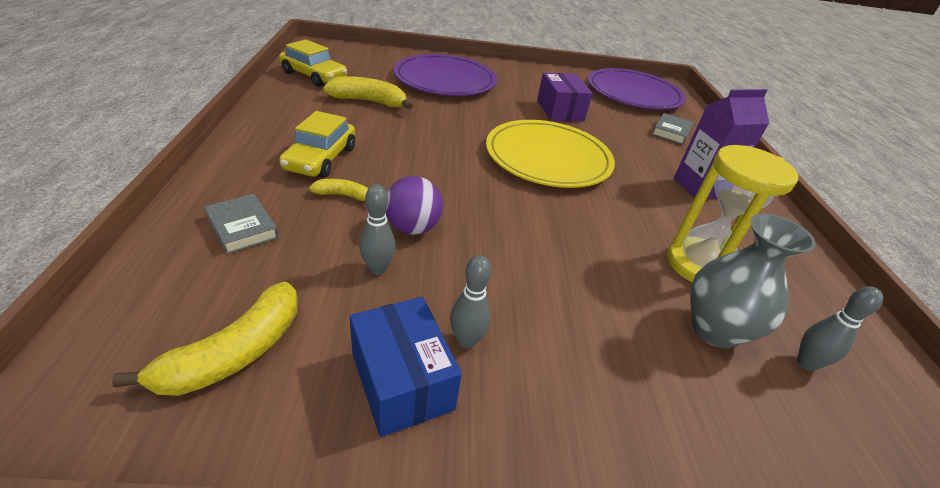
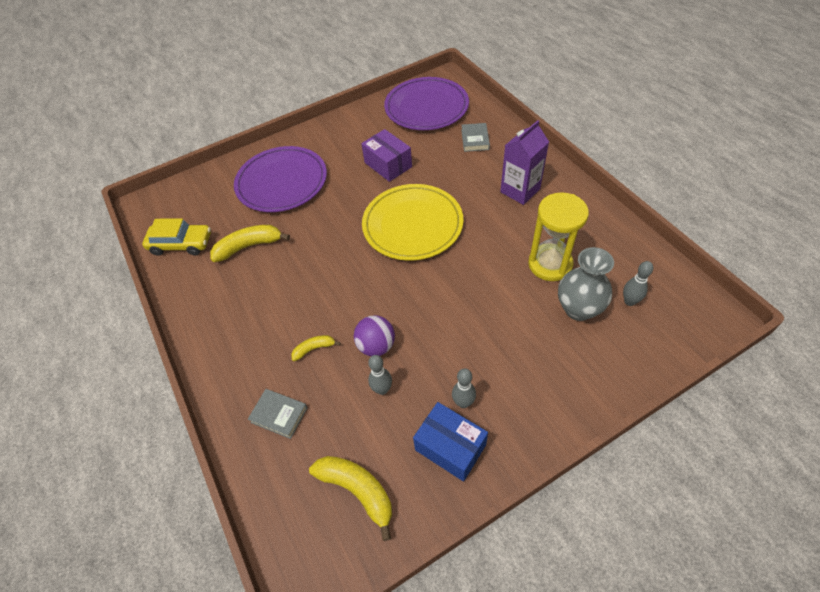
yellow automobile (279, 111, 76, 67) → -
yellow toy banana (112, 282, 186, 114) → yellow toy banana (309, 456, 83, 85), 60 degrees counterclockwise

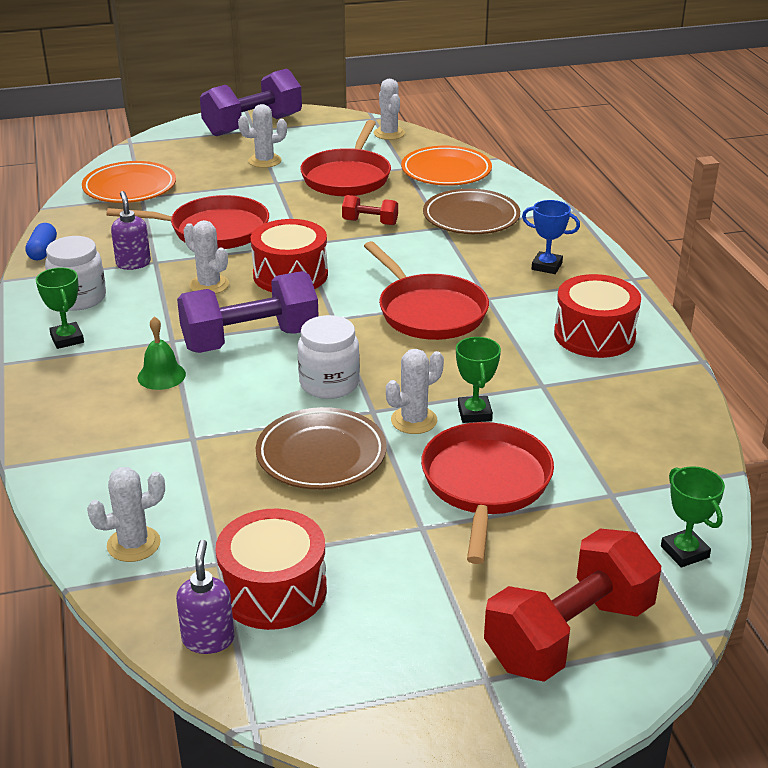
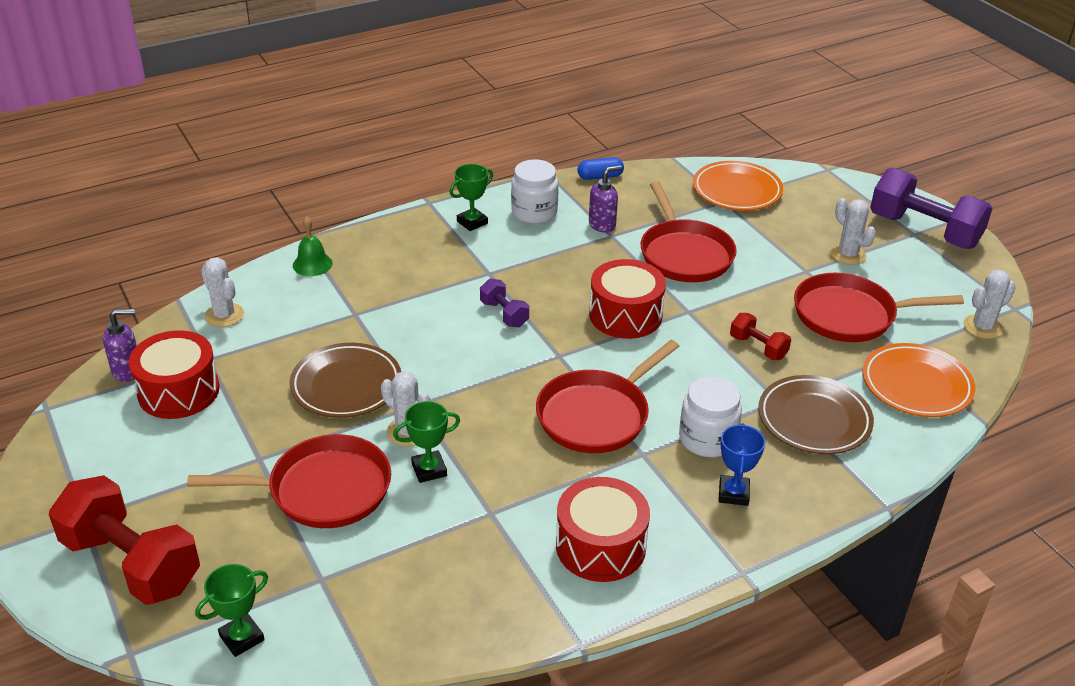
scarlet free weight (342, 195, 56, 30) → scarlet free weight (730, 313, 61, 47), 45 degrees counterclockwise
white cactus (183, 220, 46, 74) → -
royal purple free weight (177, 271, 142, 82) → royal purple free weight (480, 278, 49, 49), x0.48
white jam jar (298, 315, 62, 84) → white jam jar (679, 376, 63, 81), relocated
leaf-green bell (137, 316, 49, 74) → leaf-green bell (293, 216, 40, 60), relocated

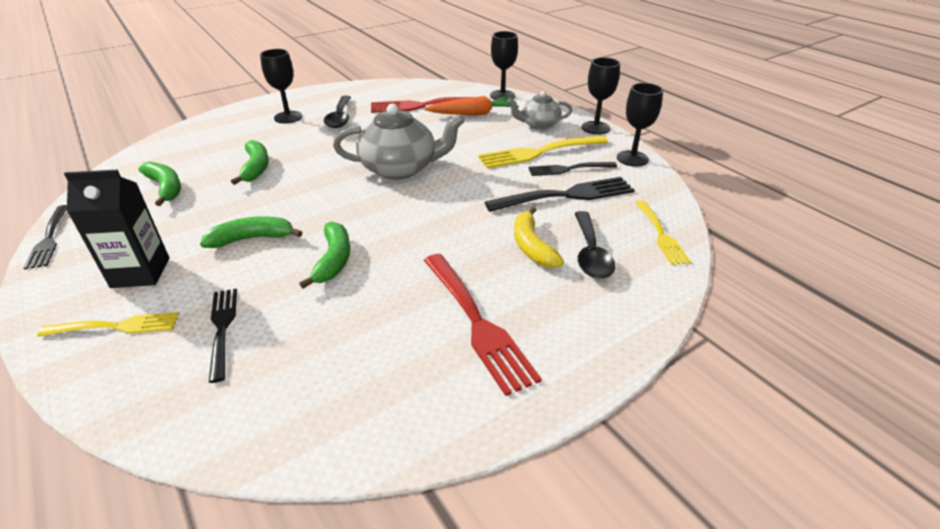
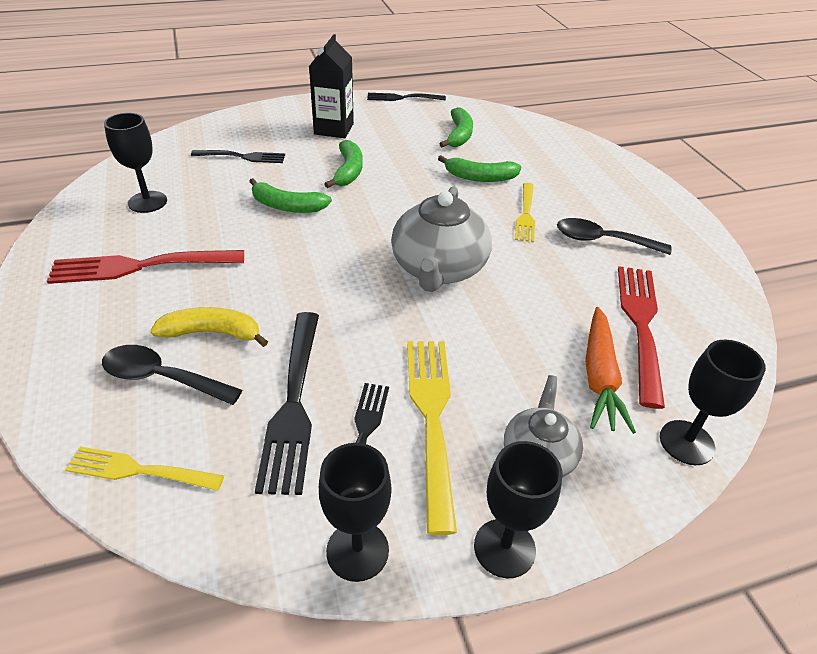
jet-black wine glass (260, 49, 42, 75) → jet-black wine glass (104, 113, 63, 100), relocated
leaf-green toy banana (138, 161, 43, 45) → leaf-green toy banana (440, 107, 33, 40), 60 degrees counterclockwise
yellow fork (37, 312, 142, 24) → yellow fork (515, 183, 20, 59), relocated

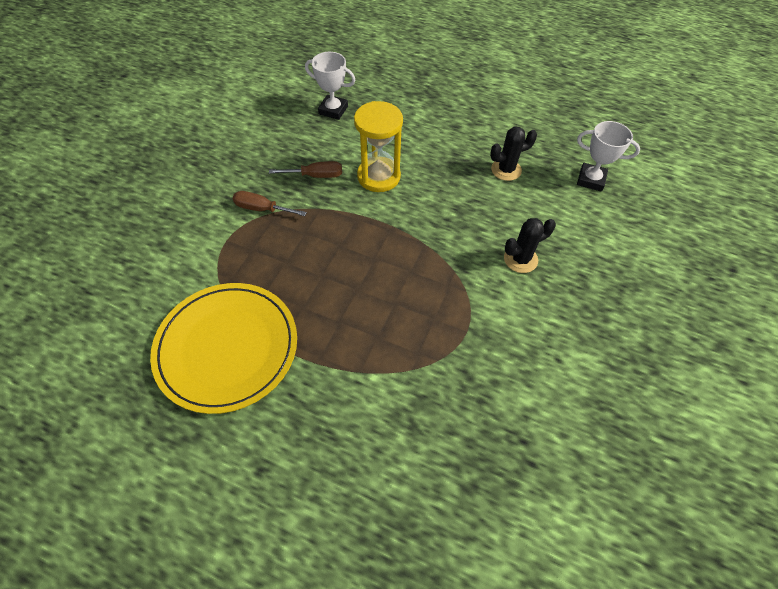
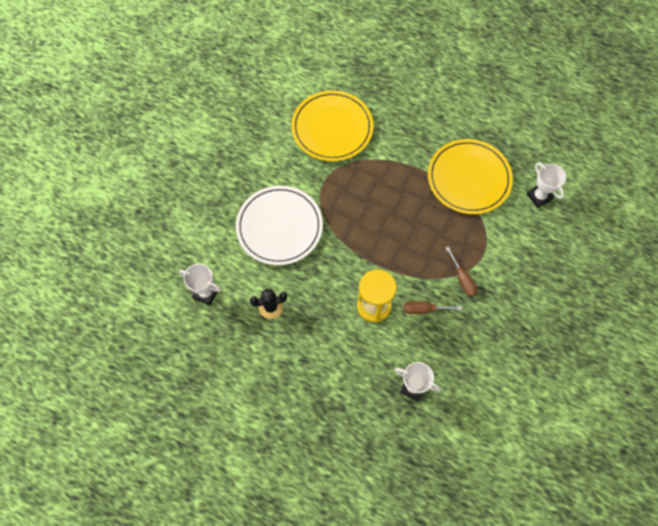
brown flat screwdriver (233, 191, 74, 25) → brown flat screwdriver (446, 246, 32, 51), 45 degrees clockwise
jet-black cactus (504, 218, 52, 55) → white plate (236, 186, 87, 79)
- → yellow plate (291, 90, 82, 71)
- → white prize cup (527, 162, 39, 46)

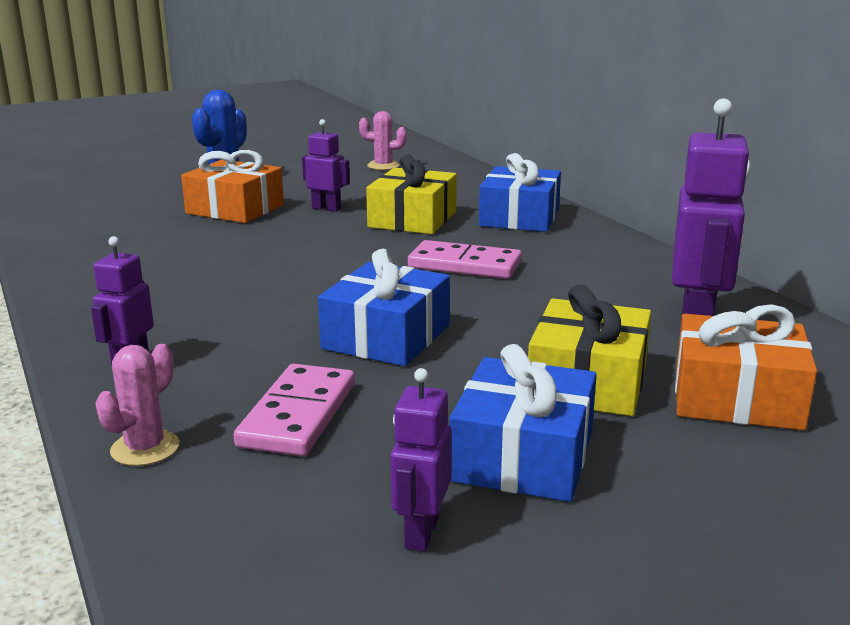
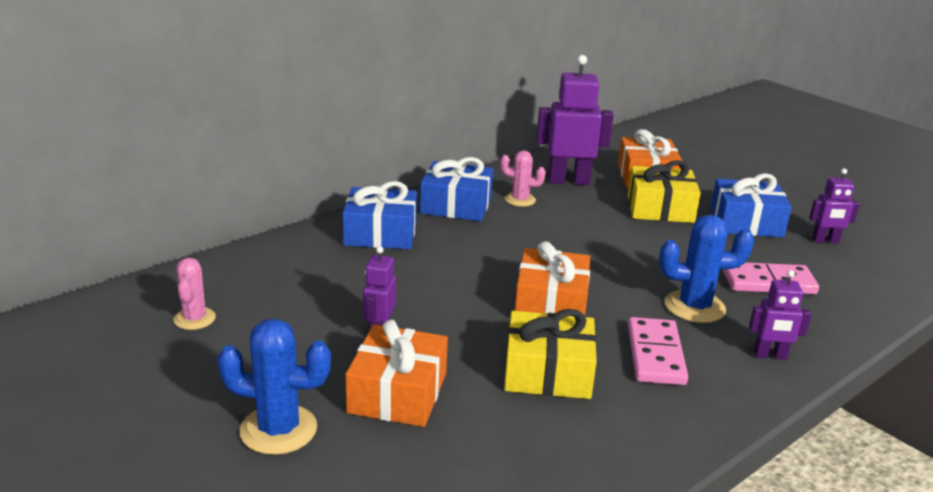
yellow gift (366, 155, 91, 79) → yellow gift (504, 309, 93, 90), relocated
rosy domino (408, 240, 114, 39) → rosy domino (628, 317, 60, 68), relocated
royal blue gift (318, 249, 132, 117) → royal blue gift (420, 157, 73, 64), relocated
rosy cactus (95, 344, 84, 122) → rosy cactus (500, 150, 46, 57), relocated
- → royal blue cactus (659, 214, 95, 109)
- → bright orange gift (515, 241, 75, 74)

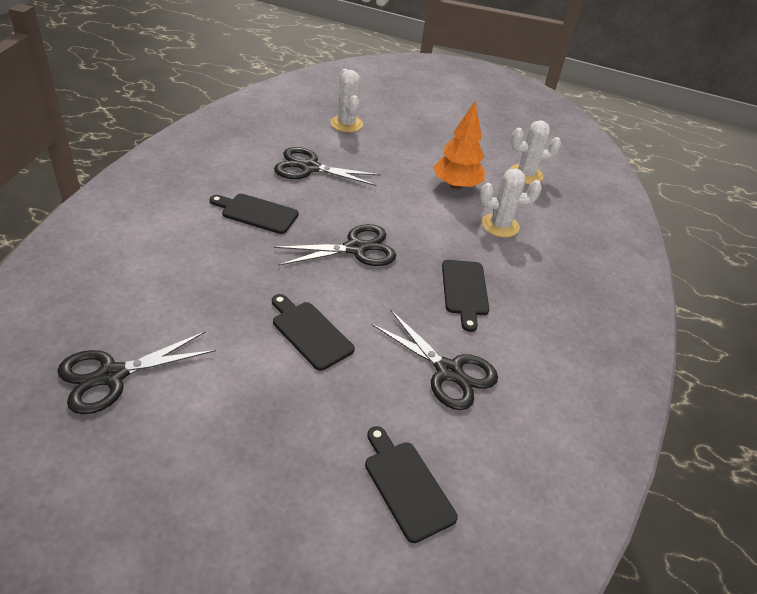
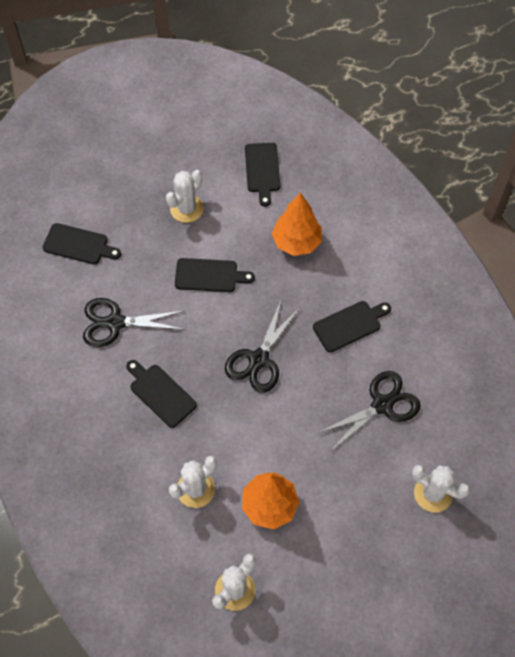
jet-black shears (57, 332, 159, 82) → jet-black bread board (245, 143, 35, 64)
- → white cactus (166, 170, 38, 53)
- → bright orange fir tree (272, 192, 50, 64)

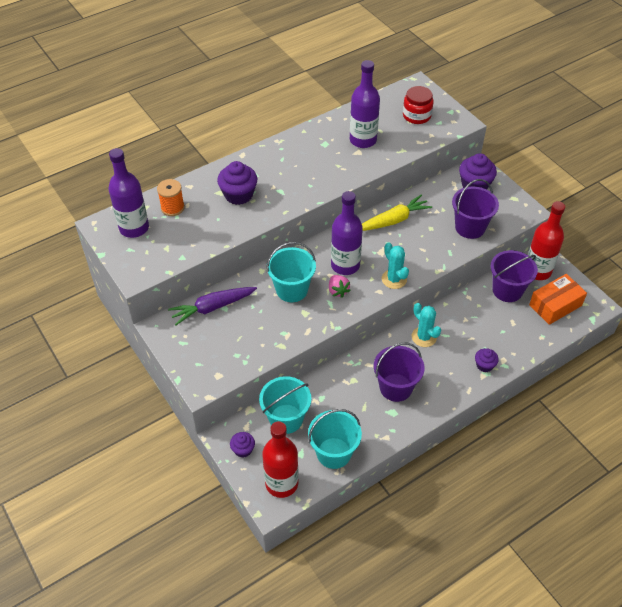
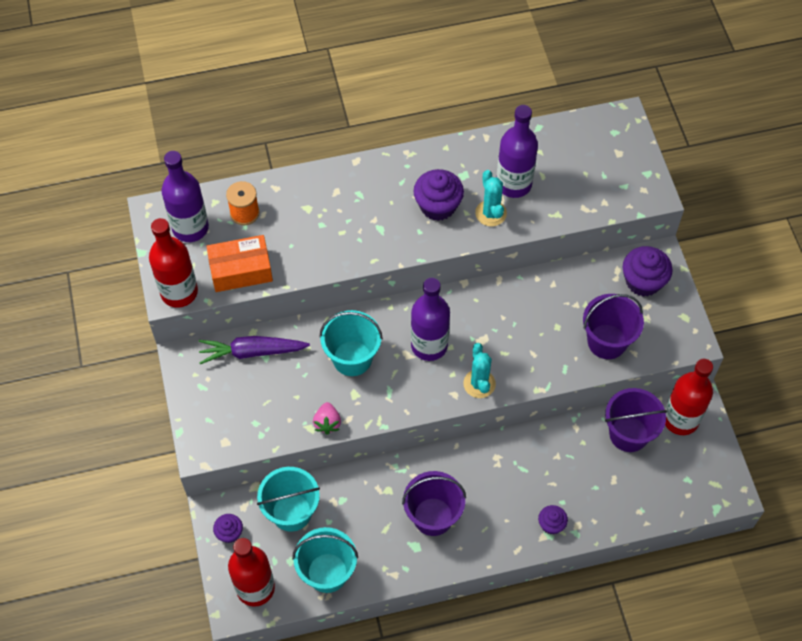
scarlet jam jar (403, 86, 31, 38) → -
royal purple muffin (217, 161, 40, 44) → royal purple muffin (413, 169, 51, 52), relocated
yellow root vegetable (362, 195, 70, 36) → -
bright orange box (529, 274, 58, 51) → bright orange box (206, 235, 67, 57), relocated
rosy toy strawberry (329, 275, 22, 23) → rosy toy strawberry (313, 402, 28, 33), relocated
aqua cactus (412, 303, 29, 44) → aqua cactus (475, 170, 32, 56), relocated
- → scarlet drink bottle (149, 218, 49, 90)

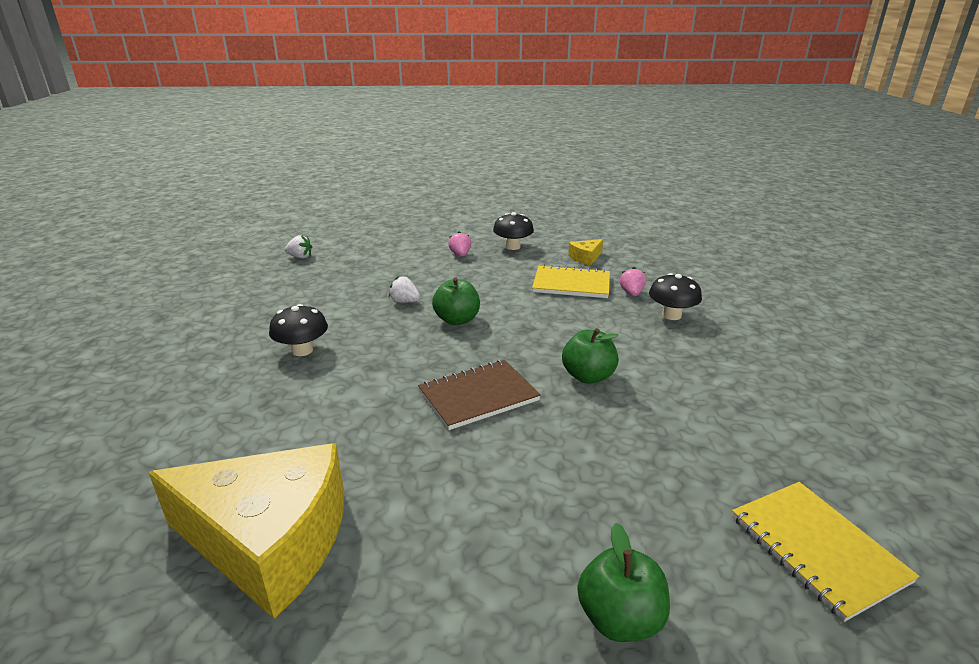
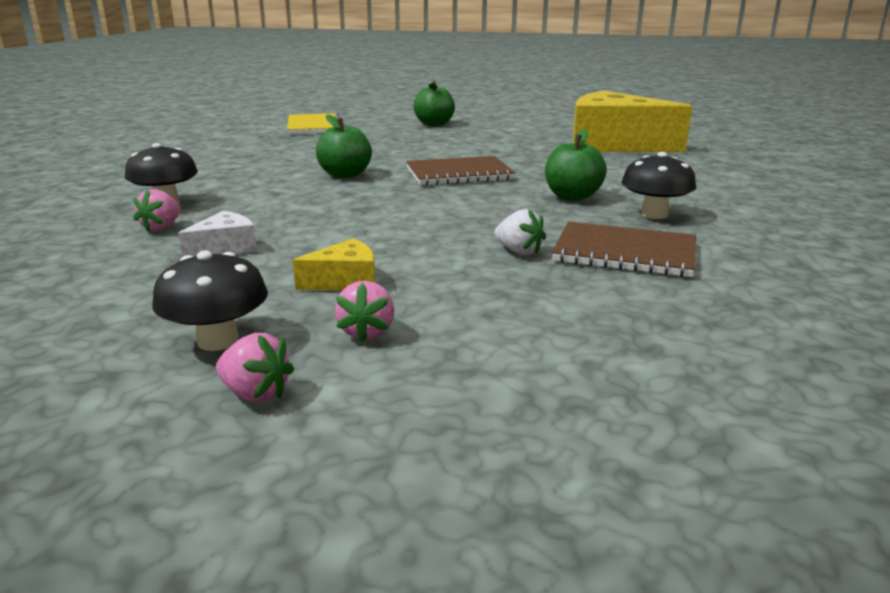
white toy strawberry (285, 235, 27, 24) → -
yellow cheese (568, 239, 35, 27) → yellow cheese (293, 238, 82, 52), relocated
yellow notepad (532, 265, 78, 33) → white cheese (178, 211, 79, 46)
leaf-green toy apple (432, 277, 48, 48) → leaf-green toy apple (545, 129, 62, 72), relocated
- → brown notepad (552, 222, 144, 55)
- → rosy toy strawberry (216, 333, 78, 69)

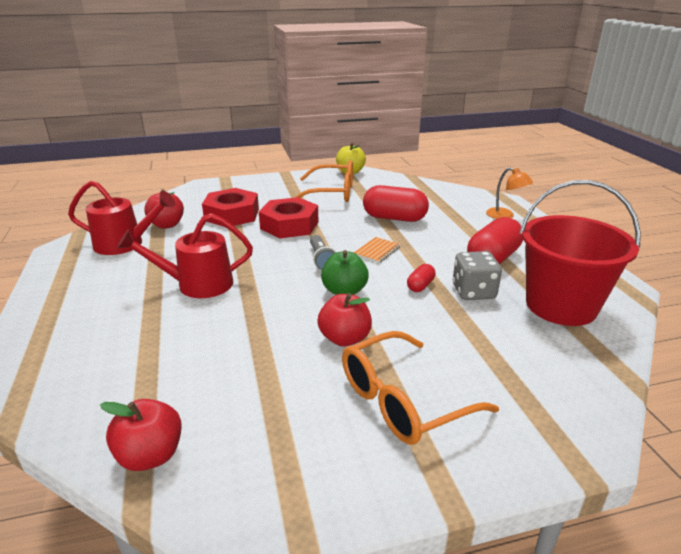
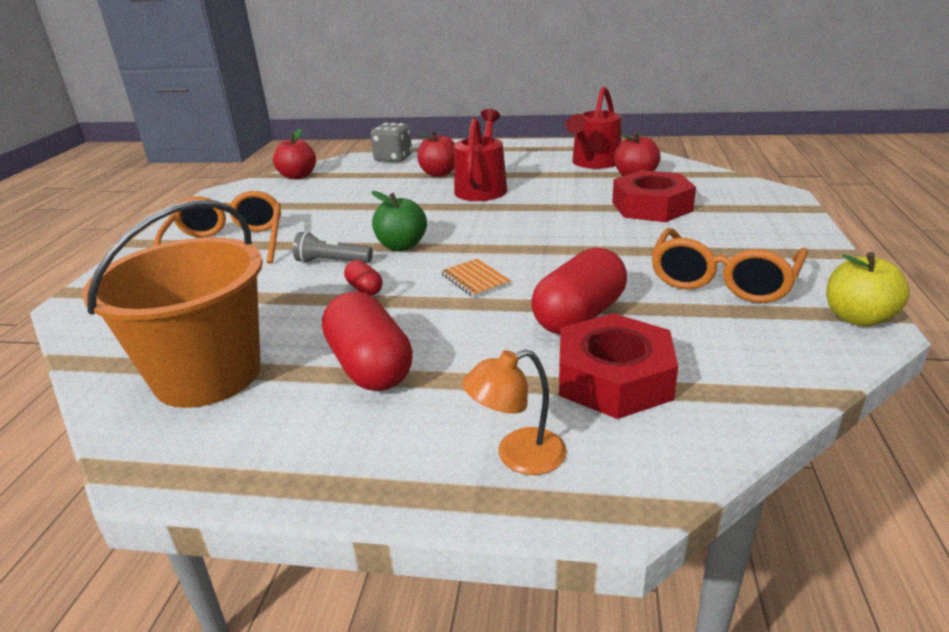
scarlet sand bucket (520, 180, 121, 146) → bright orange sand bucket (82, 200, 181, 208)
scarlet hexagon nut (259, 197, 59, 41) → scarlet hexagon nut (559, 313, 119, 106), relocated
gray torch (310, 235, 26, 35) → gray torch (293, 232, 80, 31), relocated
gray game die (453, 251, 49, 49) → gray game die (371, 123, 41, 39), relocated
scarlet toy apple (317, 293, 55, 54) → scarlet toy apple (417, 131, 38, 46), relocated

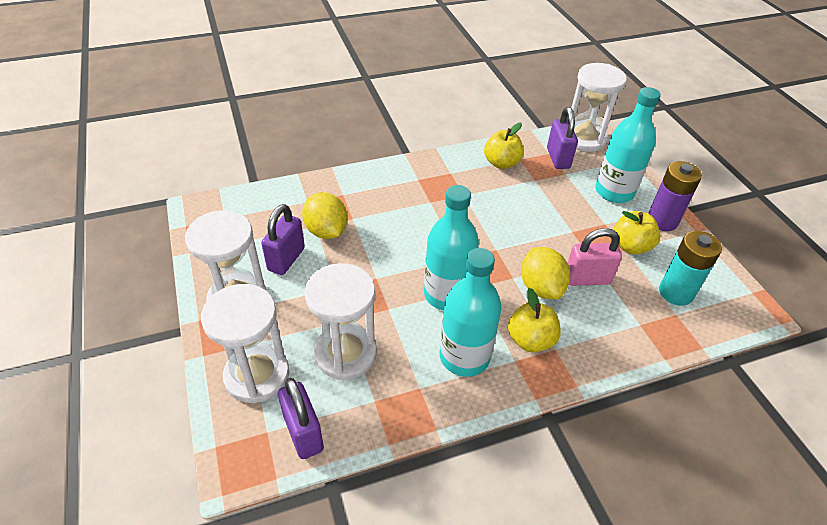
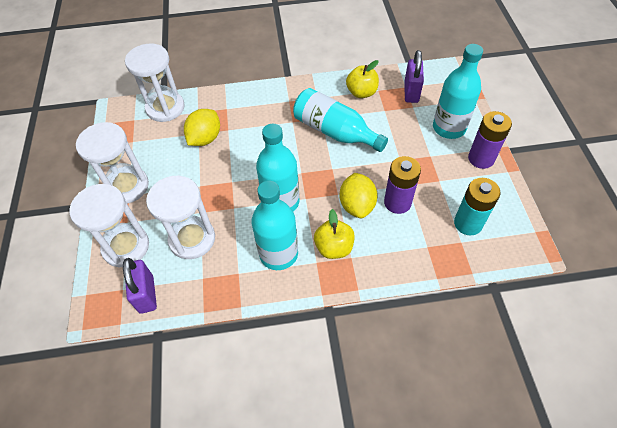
white hourglass (571, 63, 56, 89) → white hourglass (125, 44, 60, 78), relocated
yellow toy lemon (302, 192, 45, 47) → yellow toy lemon (184, 109, 36, 37), 45 degrees clockwise
royal purple small lock (261, 204, 44, 71) → -
yellow toy apple (613, 211, 47, 44) → -
rosy small lock (568, 228, 54, 58) → royal purple power cell (384, 156, 37, 58)
- → aqua drink bottle (293, 88, 95, 64)

